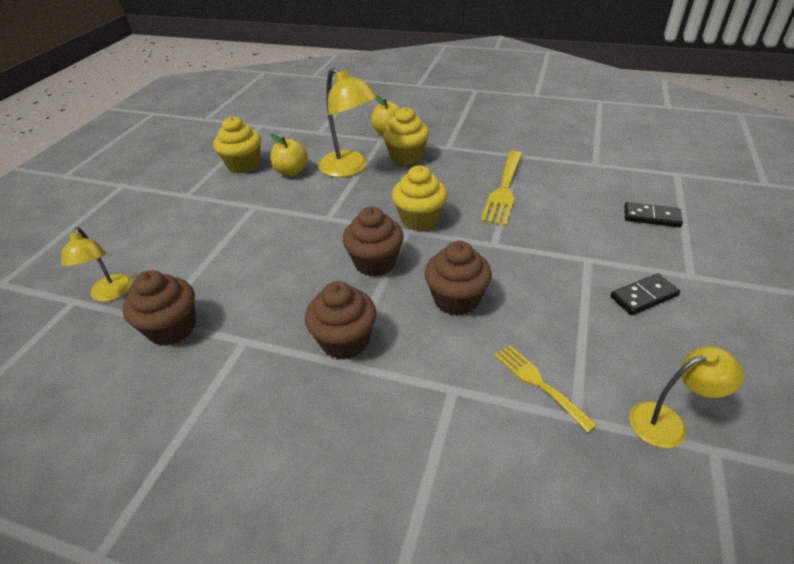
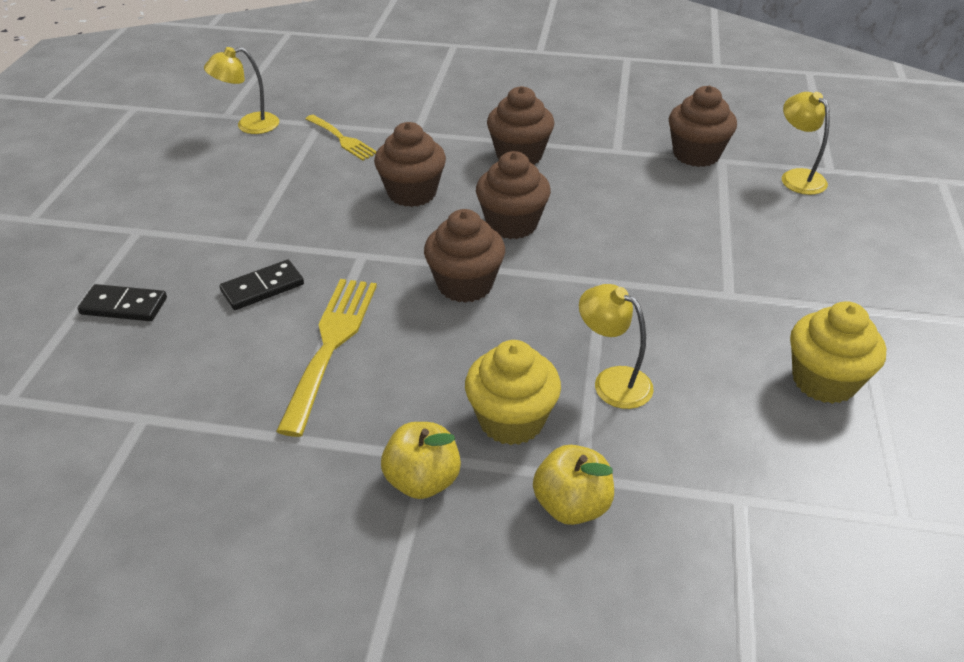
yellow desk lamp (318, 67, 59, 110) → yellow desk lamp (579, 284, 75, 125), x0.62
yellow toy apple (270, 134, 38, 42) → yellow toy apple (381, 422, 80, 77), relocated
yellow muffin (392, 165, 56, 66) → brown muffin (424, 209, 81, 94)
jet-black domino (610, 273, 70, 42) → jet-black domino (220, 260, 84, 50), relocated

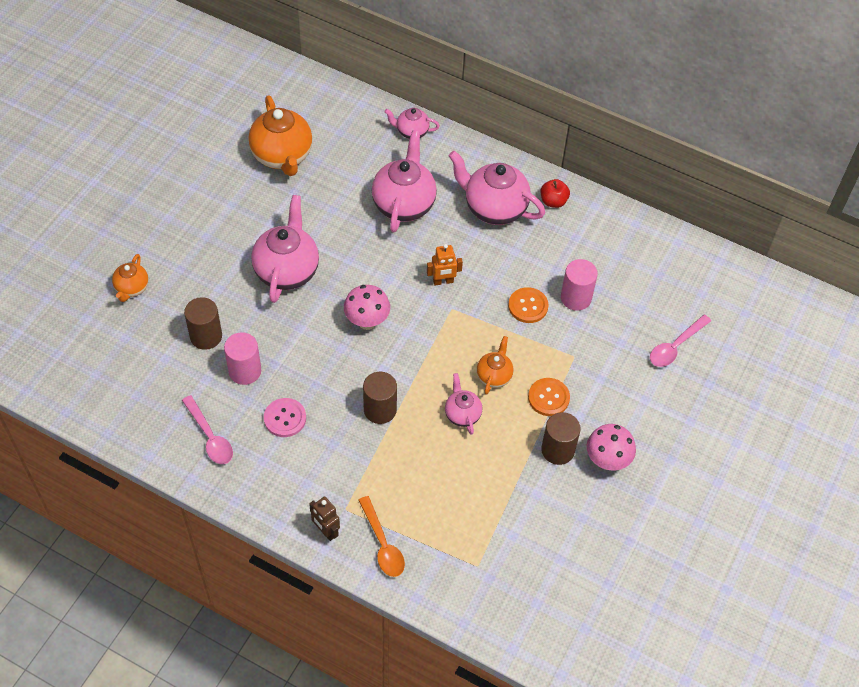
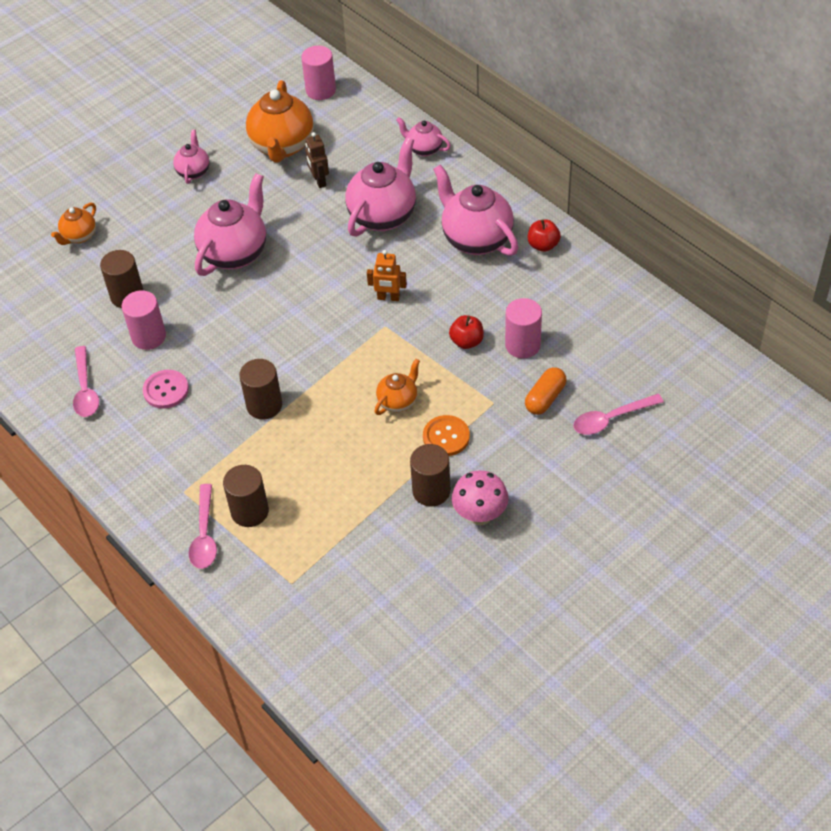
rosy mushroom (344, 285, 46, 45) → -
bright orange button (508, 287, 41, 36) → scarlet toy apple (449, 315, 35, 34)
rosy china teapot (445, 373, 37, 62) → rosy china teapot (173, 130, 37, 54), relocated
bright orange teaspoon (358, 496, 47, 81) → rosy teaspoon (189, 484, 28, 85)
brown toy robot (309, 497, 31, 44) → brown toy robot (305, 132, 24, 56), relocated
- → rosy cylinder shape (301, 46, 35, 54)
- → bright orange capsule (525, 367, 42, 48)
- → brown cylinder shape (223, 465, 46, 62)

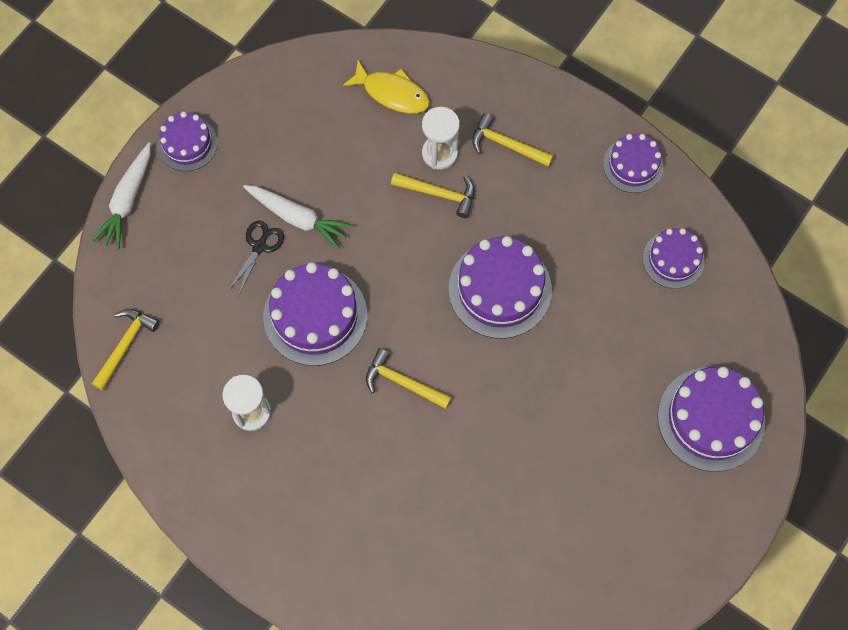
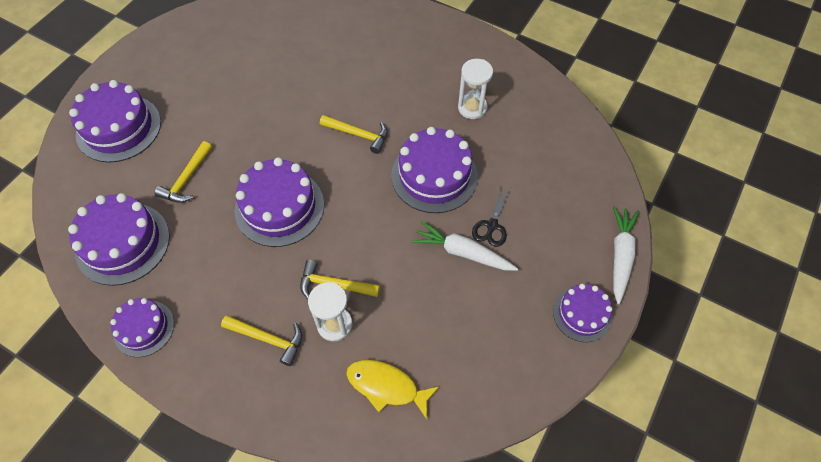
royal purple layer cake (643, 228, 62, 61) → royal purple layer cake (68, 193, 102, 93), x1.66
yellow hammer (92, 309, 68, 81) → yellow hammer (154, 141, 58, 62), relocated

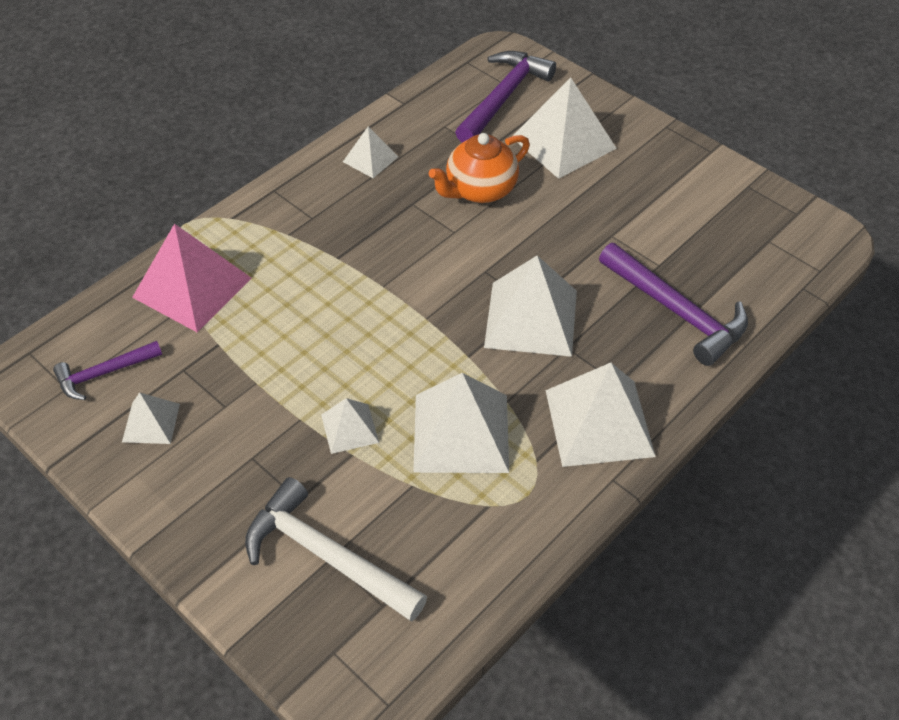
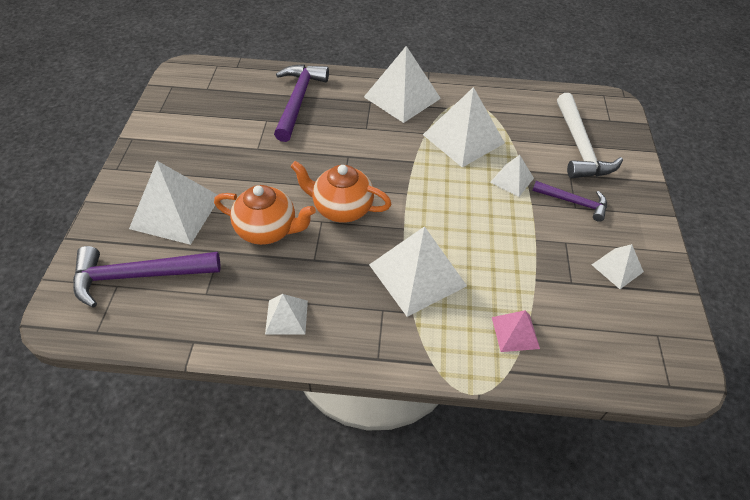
rosy solid pyramid (132, 224, 119, 108) → rosy solid pyramid (492, 310, 48, 42), x0.52
white solid pyramid (484, 256, 93, 101) → white solid pyramid (369, 226, 98, 91), relocated
royal purple hammer (53, 341, 109, 59) → royal purple hammer (532, 181, 75, 41), relocated
- → bright orange china teapot (290, 161, 101, 62)

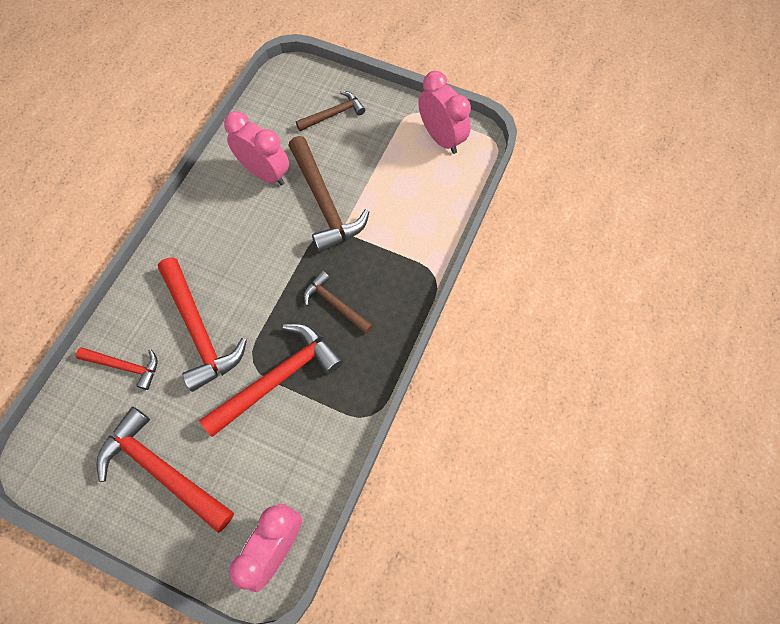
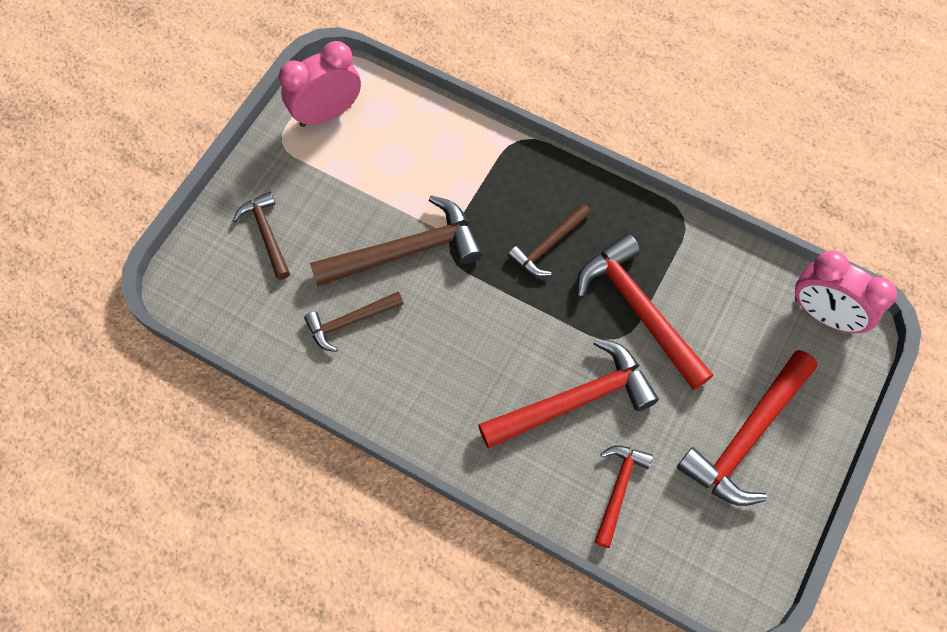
rosy clock (224, 111, 65, 75) → brown hammer (304, 291, 100, 61)

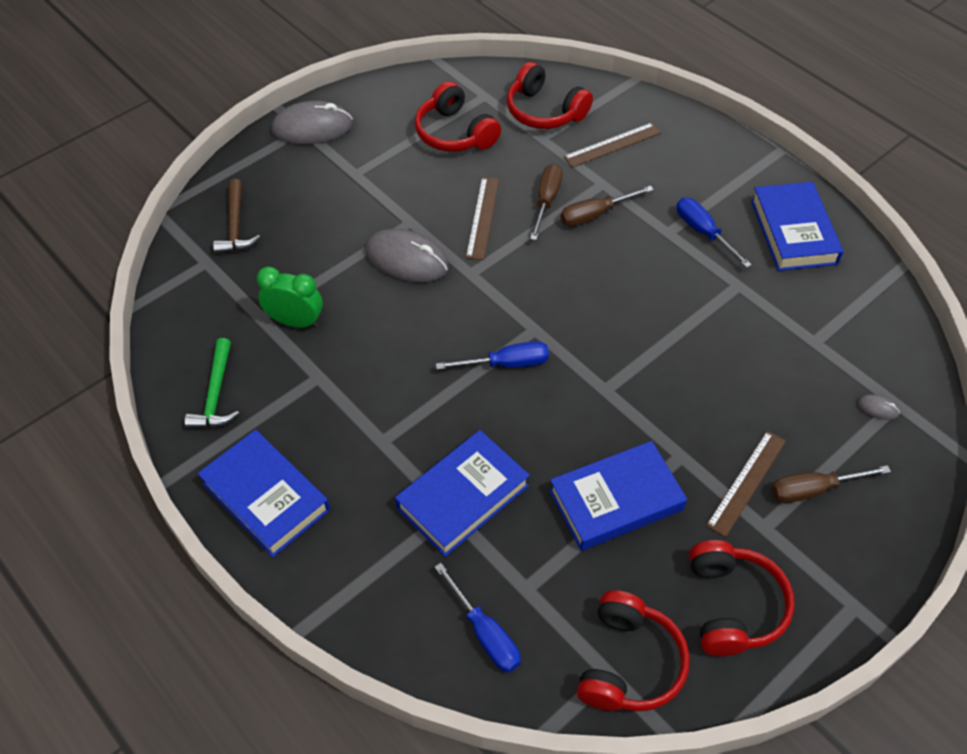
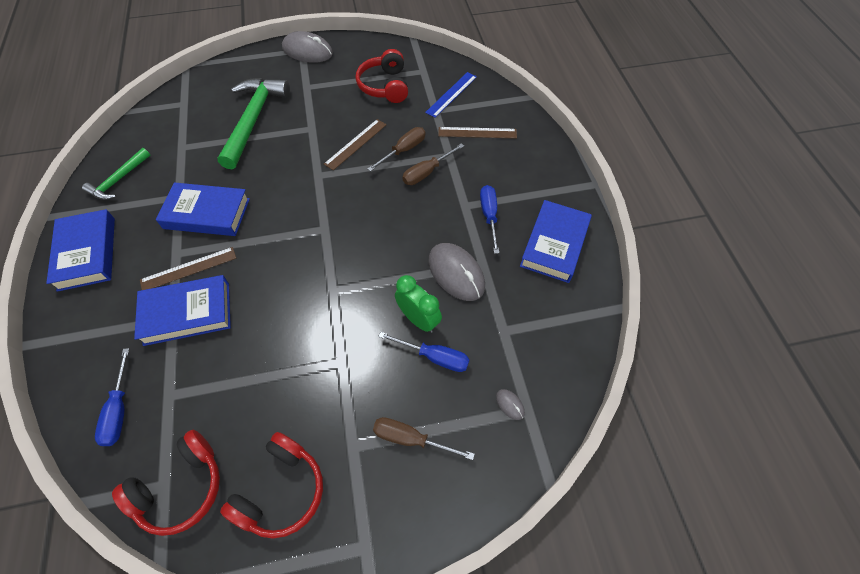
scarlet headset (507, 62, 86, 67) → royal blue measuring stick (425, 72, 52, 46)
brown hammer (213, 179, 47, 75) → -
brown flat screwdriver (561, 186, 93, 40) → brown flat screwdriver (402, 143, 62, 42), 45 degrees counterclockwise
gray mouse (365, 229, 84, 53) → gray mouse (428, 243, 57, 58), relocated
leaf-green clock (257, 267, 66, 61) → leaf-green clock (395, 275, 47, 58), relocated
royal blue flat screwdriver (436, 341, 113, 29) → royal blue flat screwdriver (378, 332, 92, 40), relocated
brown measuring stick (706, 431, 80, 106) → brown measuring stick (140, 247, 96, 43), relocated
royal blue book (549, 441, 138, 110) → royal blue book (156, 182, 94, 54), relocated
- → leaf-green hammer (218, 78, 72, 91)

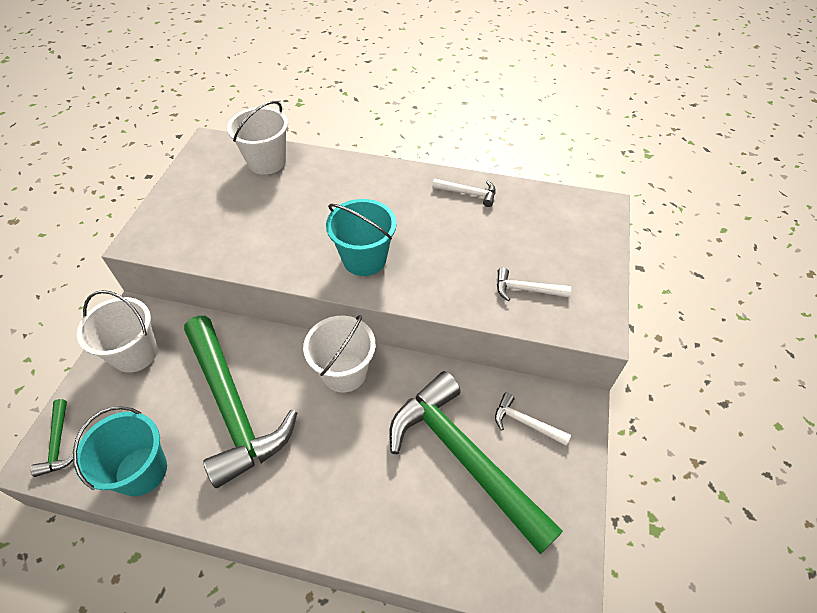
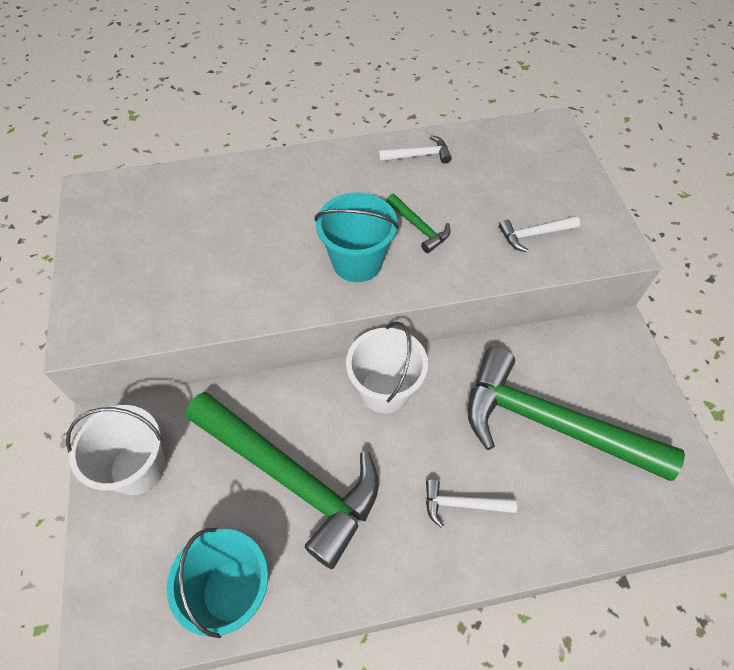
white sand bucket (227, 101, 61, 74) → -
white hammer (495, 393, 76, 53) → white hammer (426, 479, 91, 49), relocated
leaf-green hammer (31, 399, 42, 78) → leaf-green hammer (386, 194, 65, 59), relocated

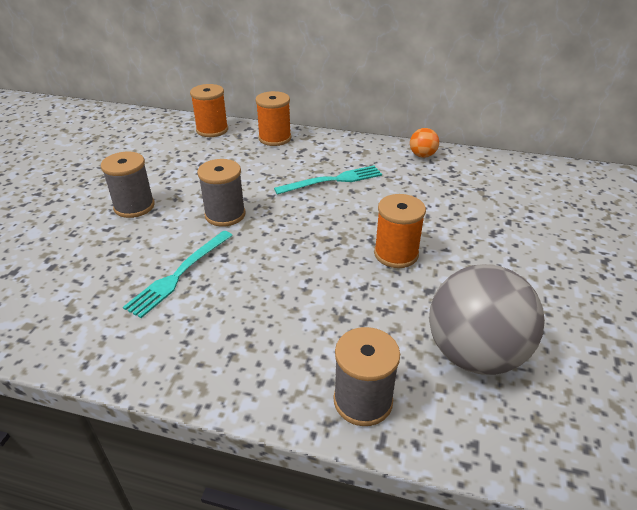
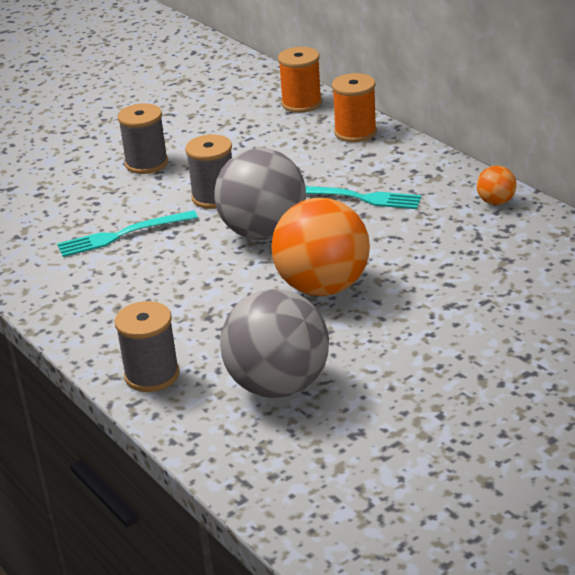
bright orange bobbin (374, 194, 52, 74) → bright orange play ball (271, 198, 99, 98)
- → gray play ball (215, 148, 91, 92)

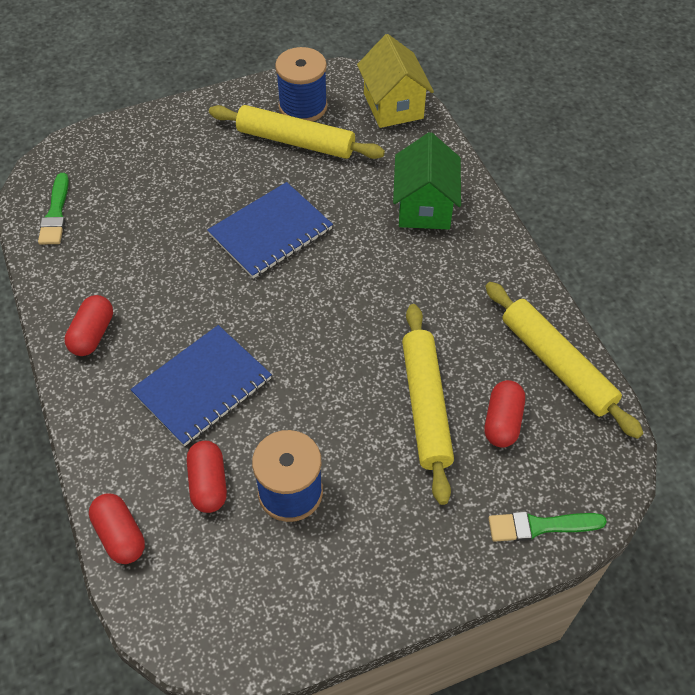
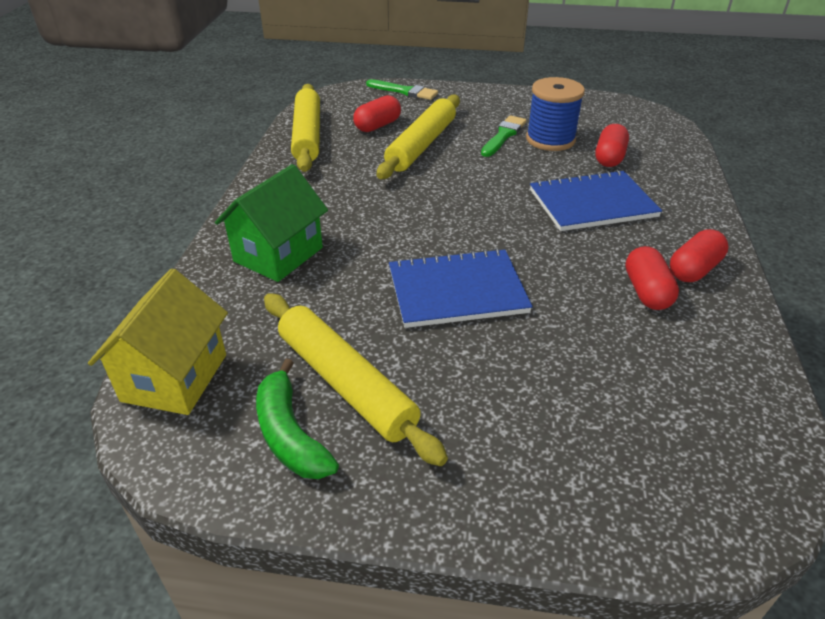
royal blue bobbin (275, 47, 53, 75) → leaf-green toy banana (256, 359, 83, 120)
leaf-green paint brush (38, 173, 31, 72) → leaf-green paint brush (481, 115, 46, 42), relocated
scarlet capsule (89, 493, 56, 71) → scarlet capsule (625, 246, 54, 64), relocated

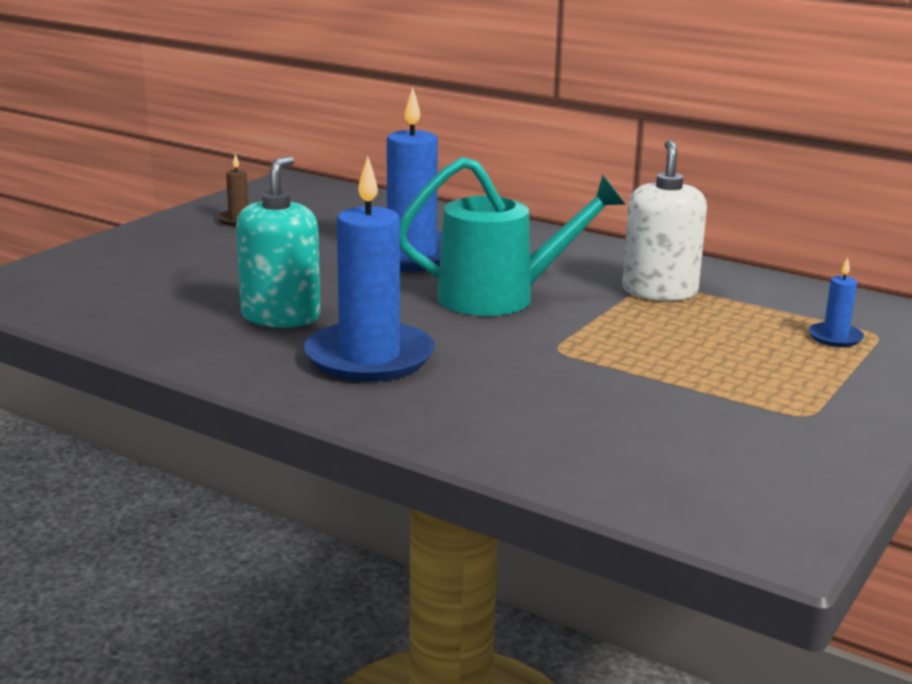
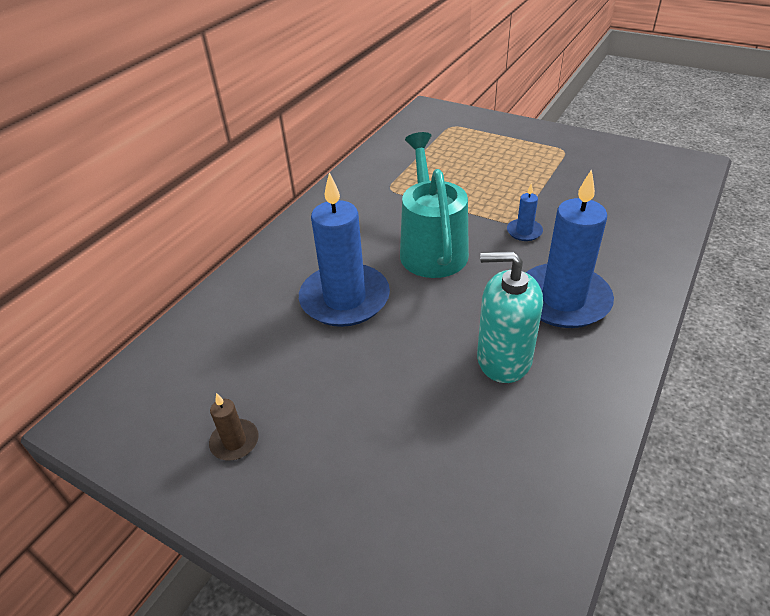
white soap pump (622, 140, 85, 161) → -
royal blue pillar candle (809, 257, 55, 90) → royal blue pillar candle (507, 183, 36, 58), relocated

